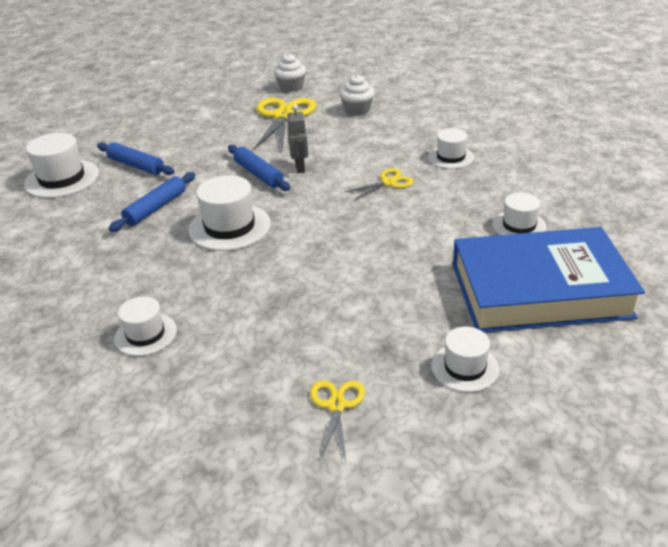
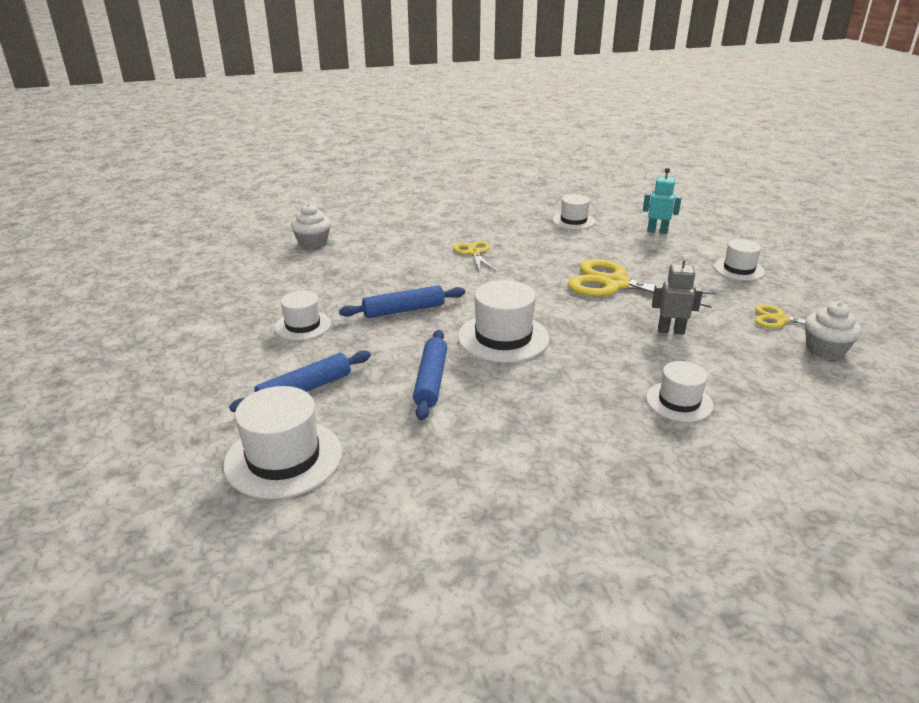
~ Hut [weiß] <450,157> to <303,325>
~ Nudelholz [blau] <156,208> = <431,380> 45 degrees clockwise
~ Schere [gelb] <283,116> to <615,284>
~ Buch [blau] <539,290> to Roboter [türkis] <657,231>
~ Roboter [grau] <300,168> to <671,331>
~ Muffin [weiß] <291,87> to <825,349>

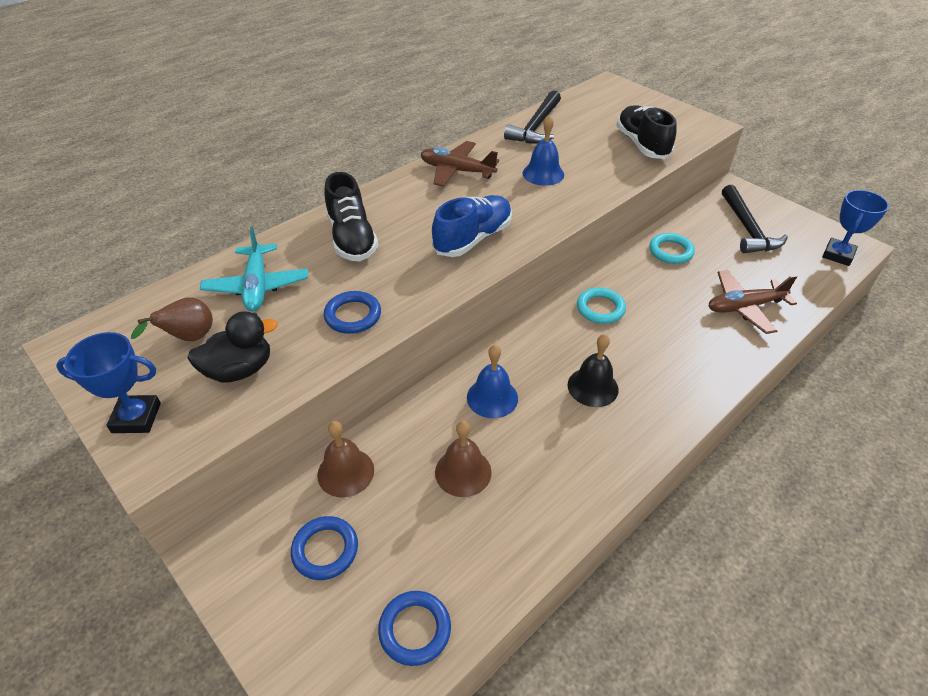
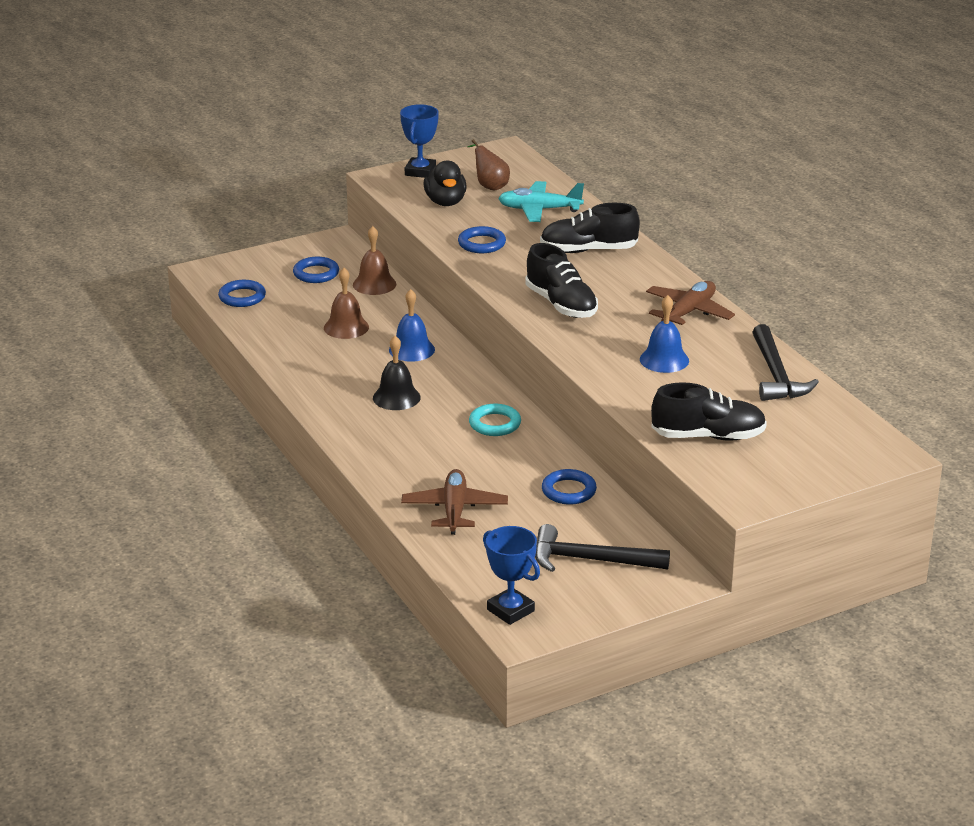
~ Schuh [blau] <473,238> to Schuh [schwarz] <561,305>
~ Ring [türkis] <670,251> to Ring [blau] <569,491>
~ Hammer [schwarz] <536,127> = <776,375> 135 degrees counterclockwise

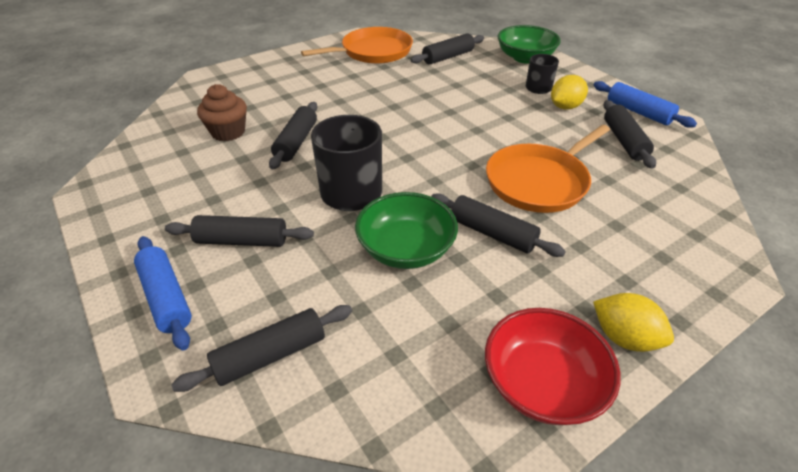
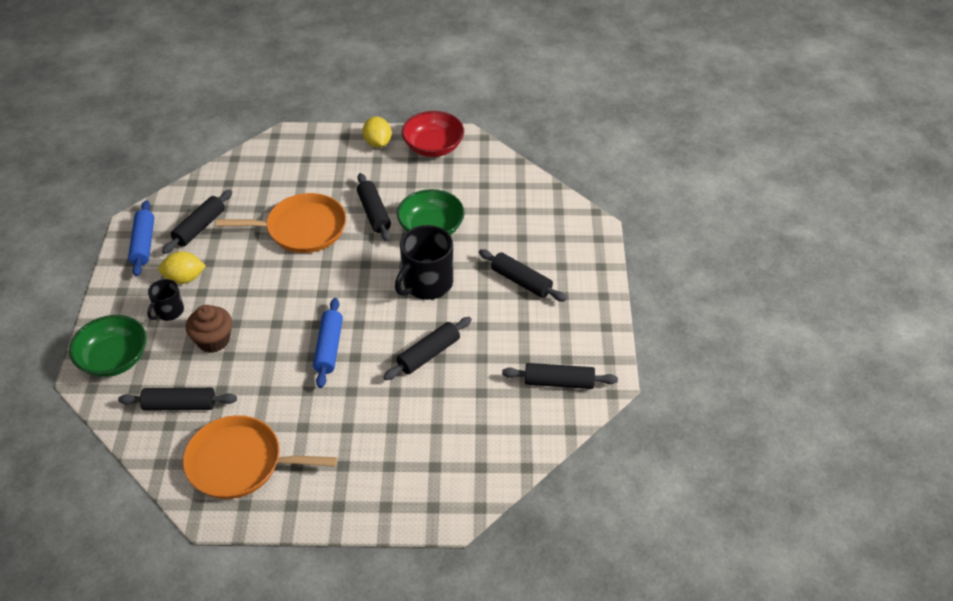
~ Muffin [braun] <228,132> to <213,340>
~ Nudelholz [blau] <166,297> to <329,348>
~ Nudelholz [schwarz] <270,355> to <559,382>

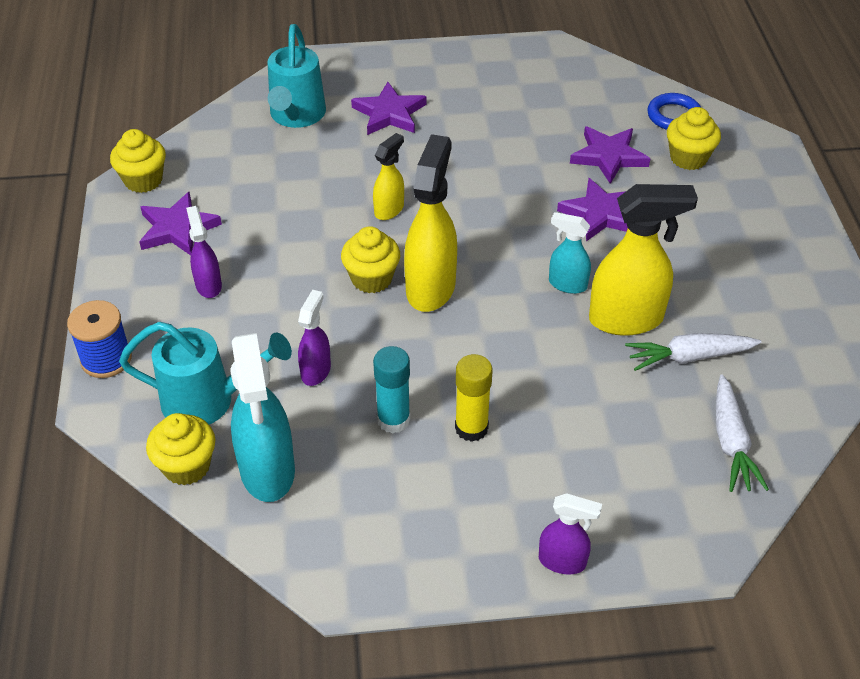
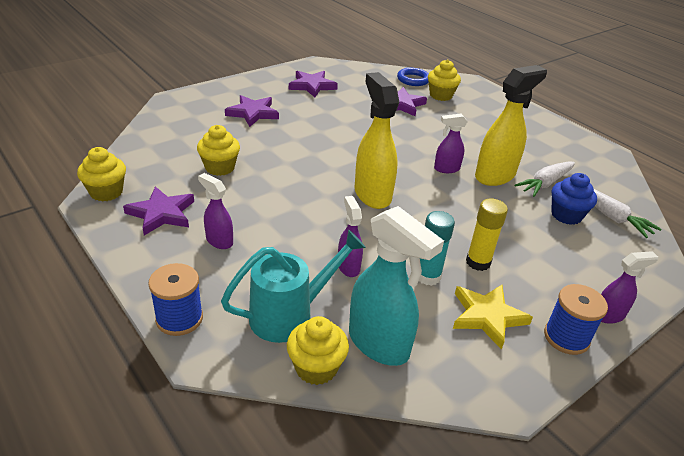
~ Muffin [gelb] <371,279> to <220,167>
~ Stern [lila] <600,214> to <312,86>
~ Sprühflasche [türkis] <567,284> to Sprühflasche [lila] <446,169>
+ Stern [gelb] <487,316>
+ Garnrolle [blau] <566,337>
+ Muffin [blau] <566,215>
- Gießkanne [türkis] <296,116>
- Sprühflasche [gelb] <389,210>

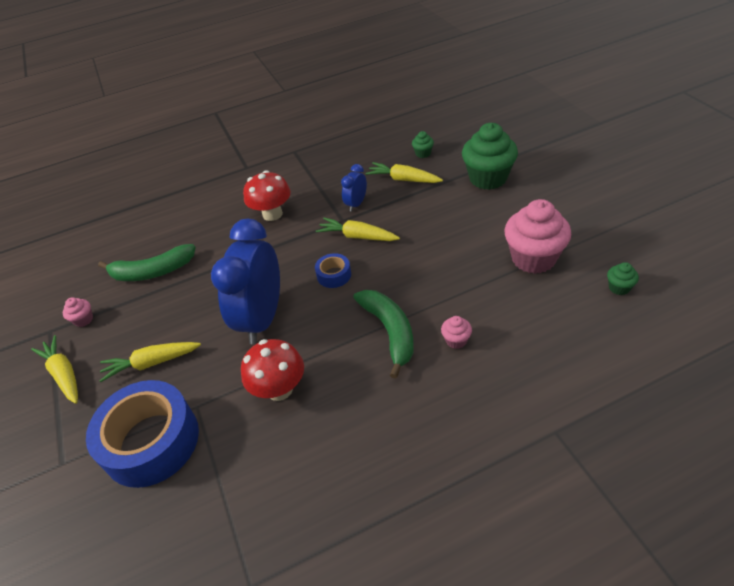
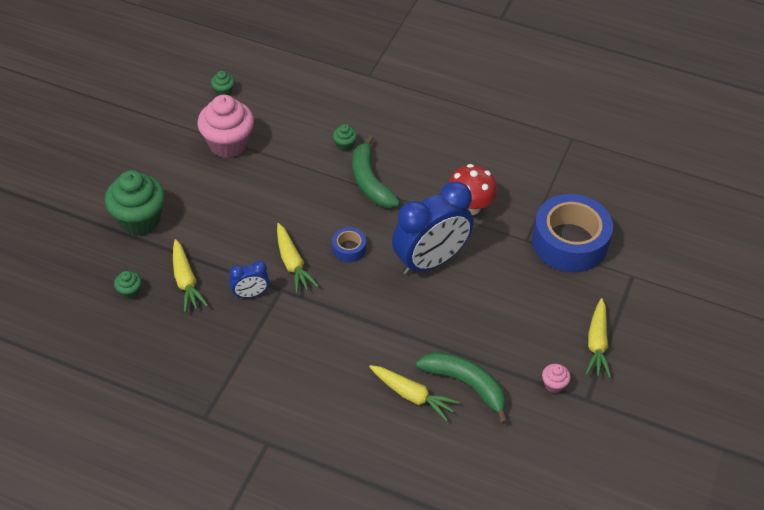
~ Muffin [rosa] <456,340> to Muffin [grün] <344,145>
~ Banane [grün] <390,332> = <370,181> 45 degrees counterclockwise
~ Karotte [gelb] <152,363> to <412,395>
- Pilz [rot] <272,214>

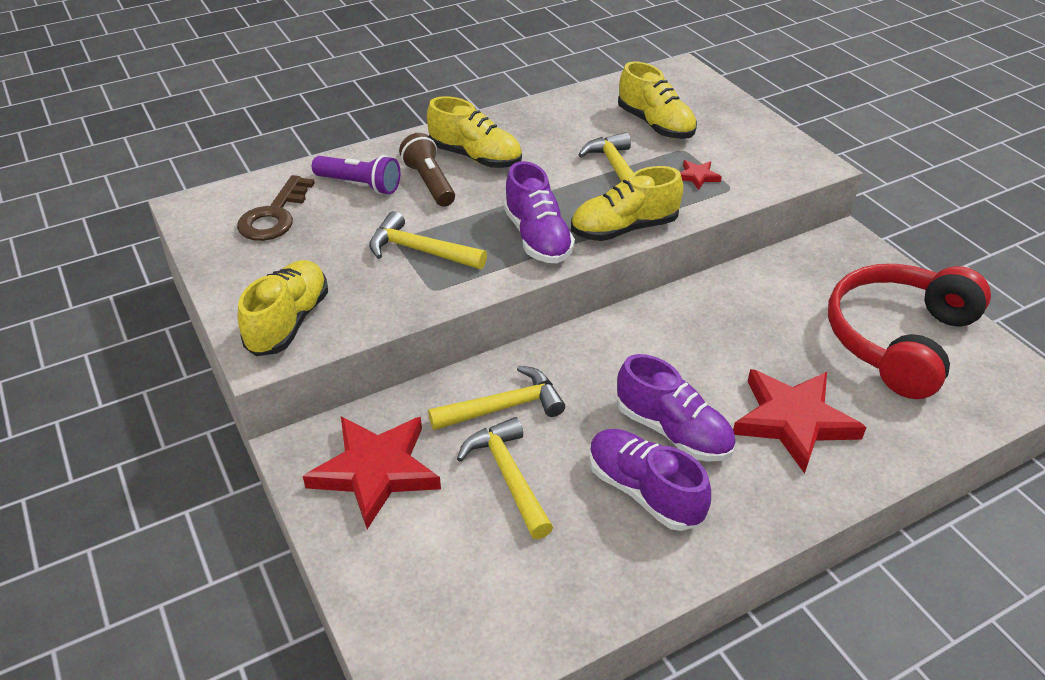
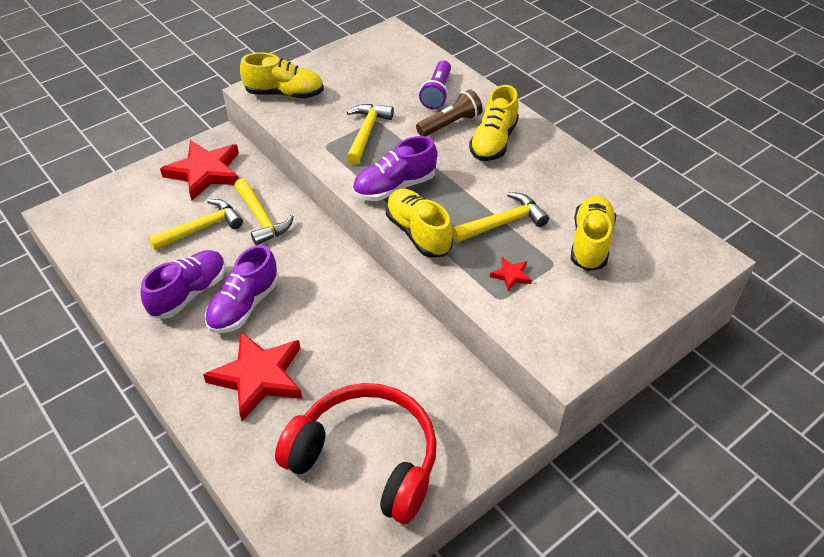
~ Schuh [gelb] <655,125> = <590,243> 150 degrees clockwise
- Schlüssel [braun] <274,215>

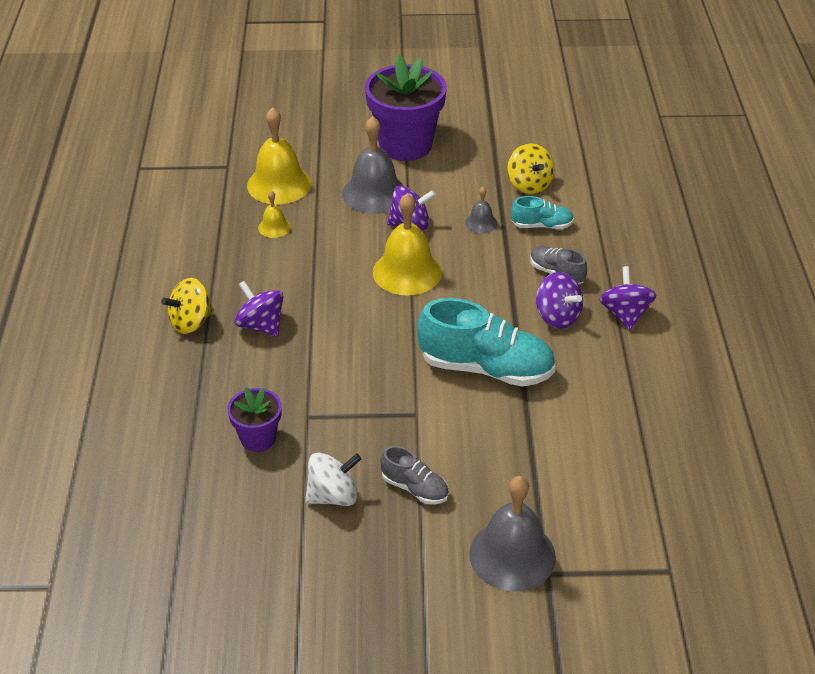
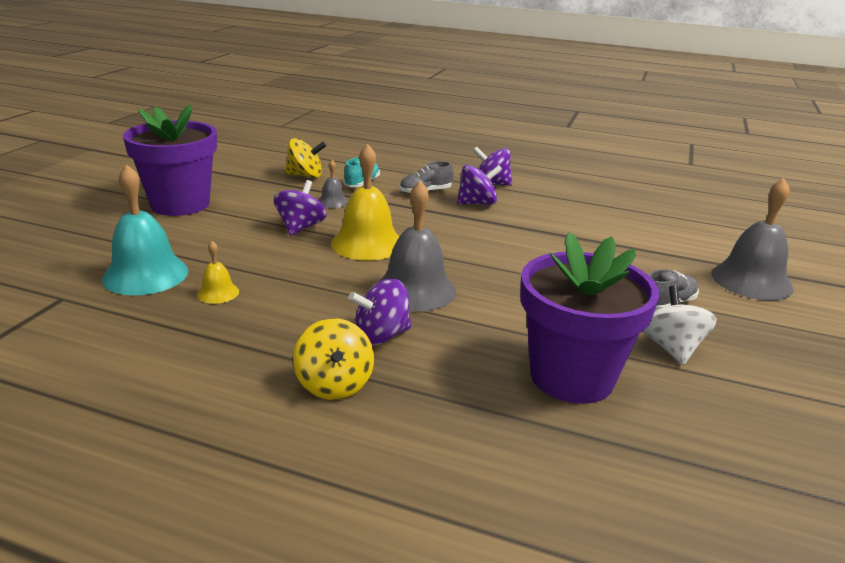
~ Glocke [gelb] <279,184> to Glocke [türkis] <145,274>
~ Glocke [grau] <374,193> to <415,290>
~ Blumentopf [lila] <258,438> = <571,377> x1.92
- Schuh [türkis] <486,368>

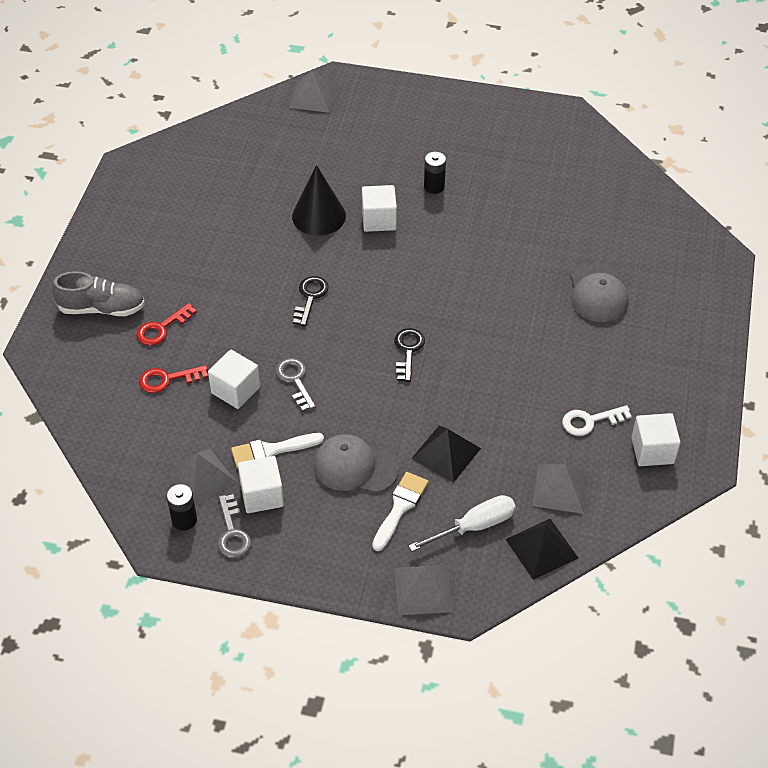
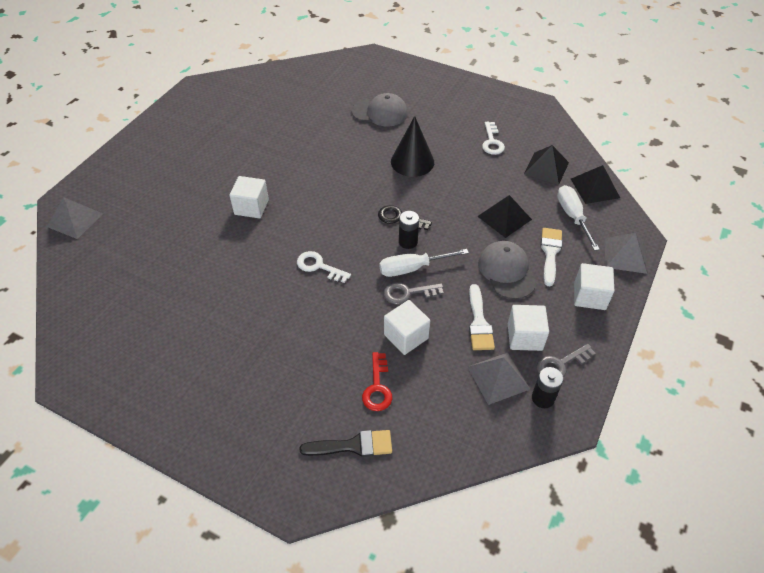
~ Schlüssel [schwarz] <310,297> to Schlüssel [weiß] <319,266>
+ Pinsel [schwarz] <353,445>
+ Schraubenzieher [weiß] <412,268>
~ Kegel [schwarz] <319,216> to <412,161>
~ Batterie [schwarz] <434,186> to <408,242>
~ Kappe [grau] <355,467> = <506,271> 135 degrees clockwise
~ Pyramide [grau] <560,488> to Pyramide [schwarz] <546,168>
~ Schlüssel [grau] <232,532> = <560,364> 150 degrees clockwise
~ Pinsel [weiß] <400,507> = <550,253> 60 degrees clockwise
~ Kubus [weiß] <652,450> to <589,296>
- Schuh [grau] <102,308>
- Schlüssel [rot] <162,328>

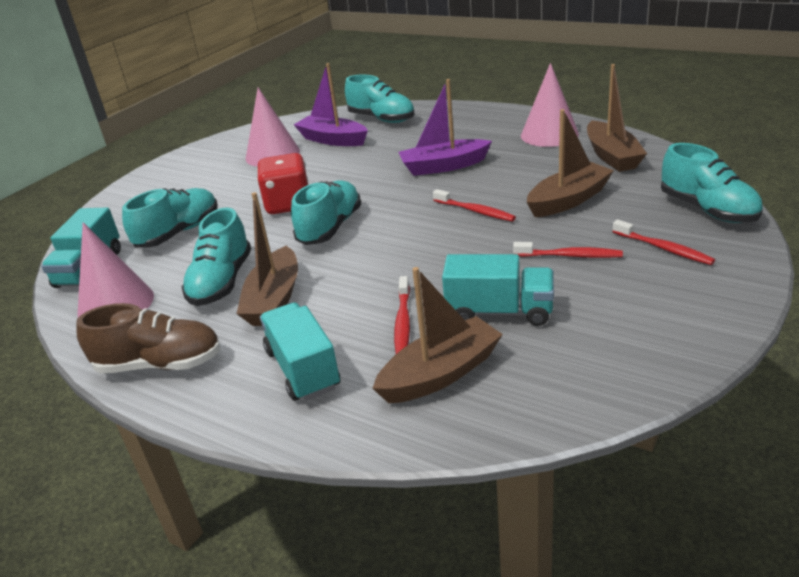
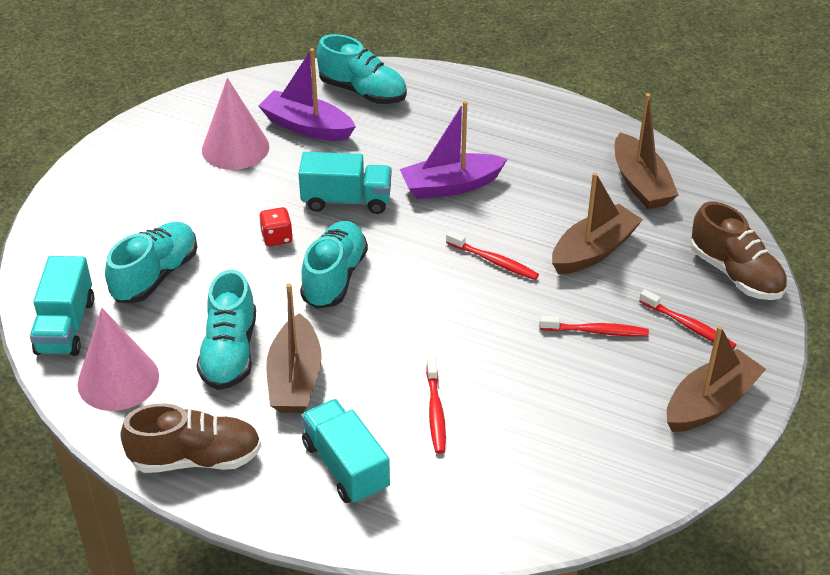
~ Spielwürfel [rot] <288,204> = <277,237> x0.54
~ Lastwagen [türkis] <499,312> to <346,200>
~ Boot [braun] <440,374> to <710,403>
~ Schuh [türkis] <707,210> to Schuh [braun] <735,274>
- Kegel [rosa] <549,134>

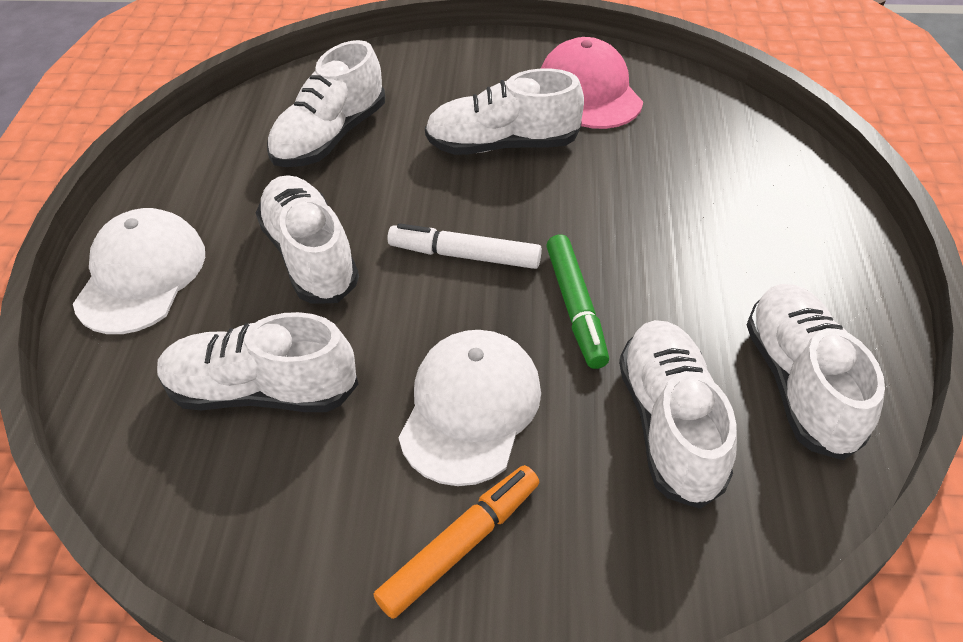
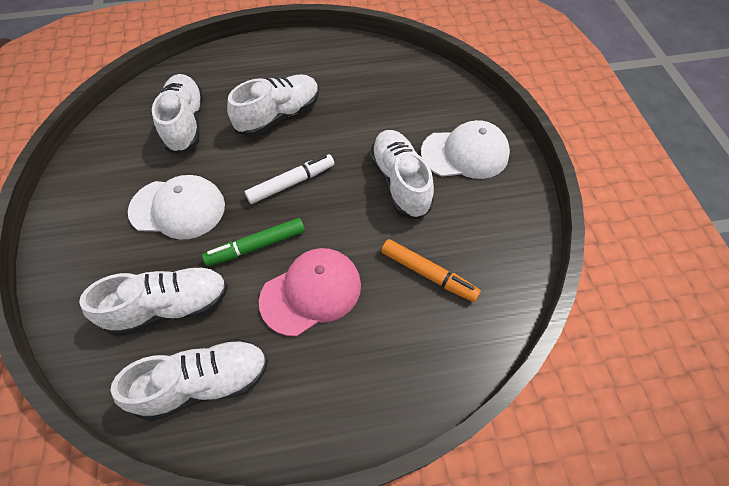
~ Filzstift [weiß] <464,255> = <291,183> 60 degrees clockwise
~ Kappe [rosa] <589,91> to <311,292>
~ Filzstift [orange] <460,545> to <428,274>
~ Kappe [weiß] <141,275> to <465,153>
- Schuh [weiß] <330,137>

